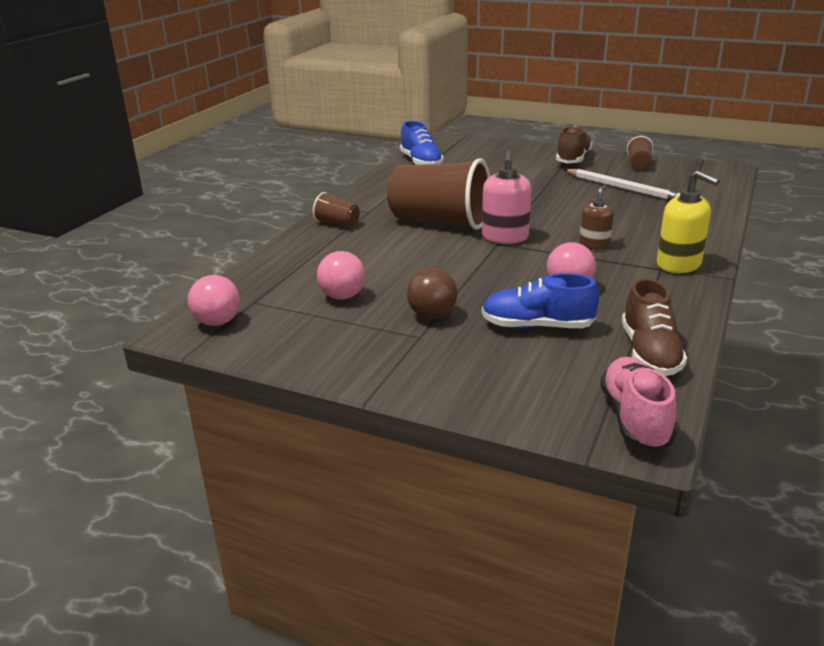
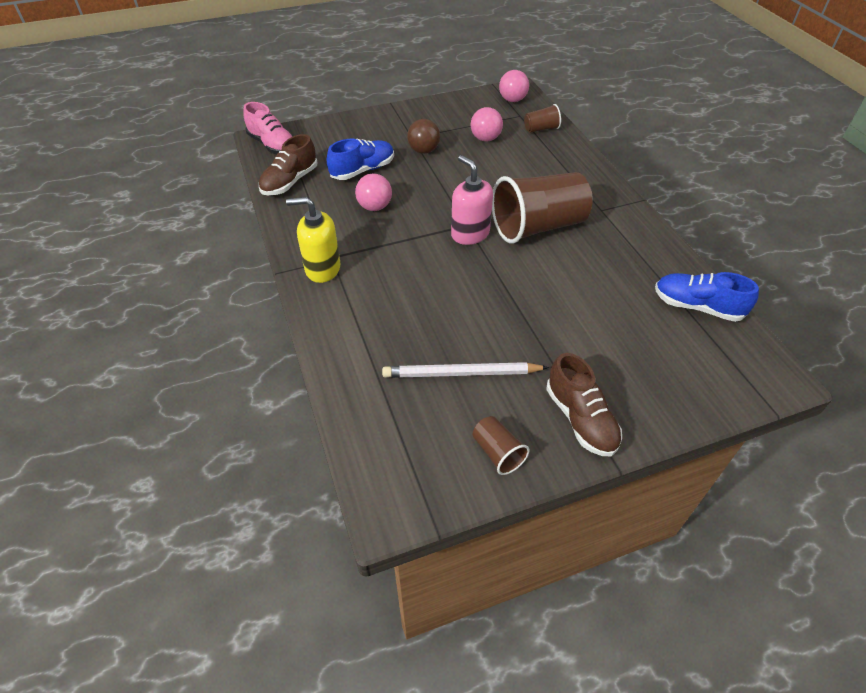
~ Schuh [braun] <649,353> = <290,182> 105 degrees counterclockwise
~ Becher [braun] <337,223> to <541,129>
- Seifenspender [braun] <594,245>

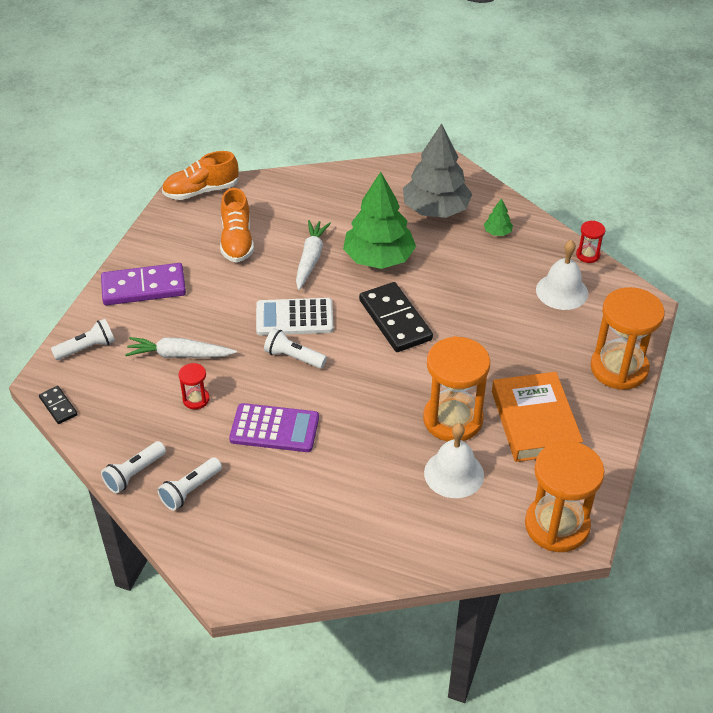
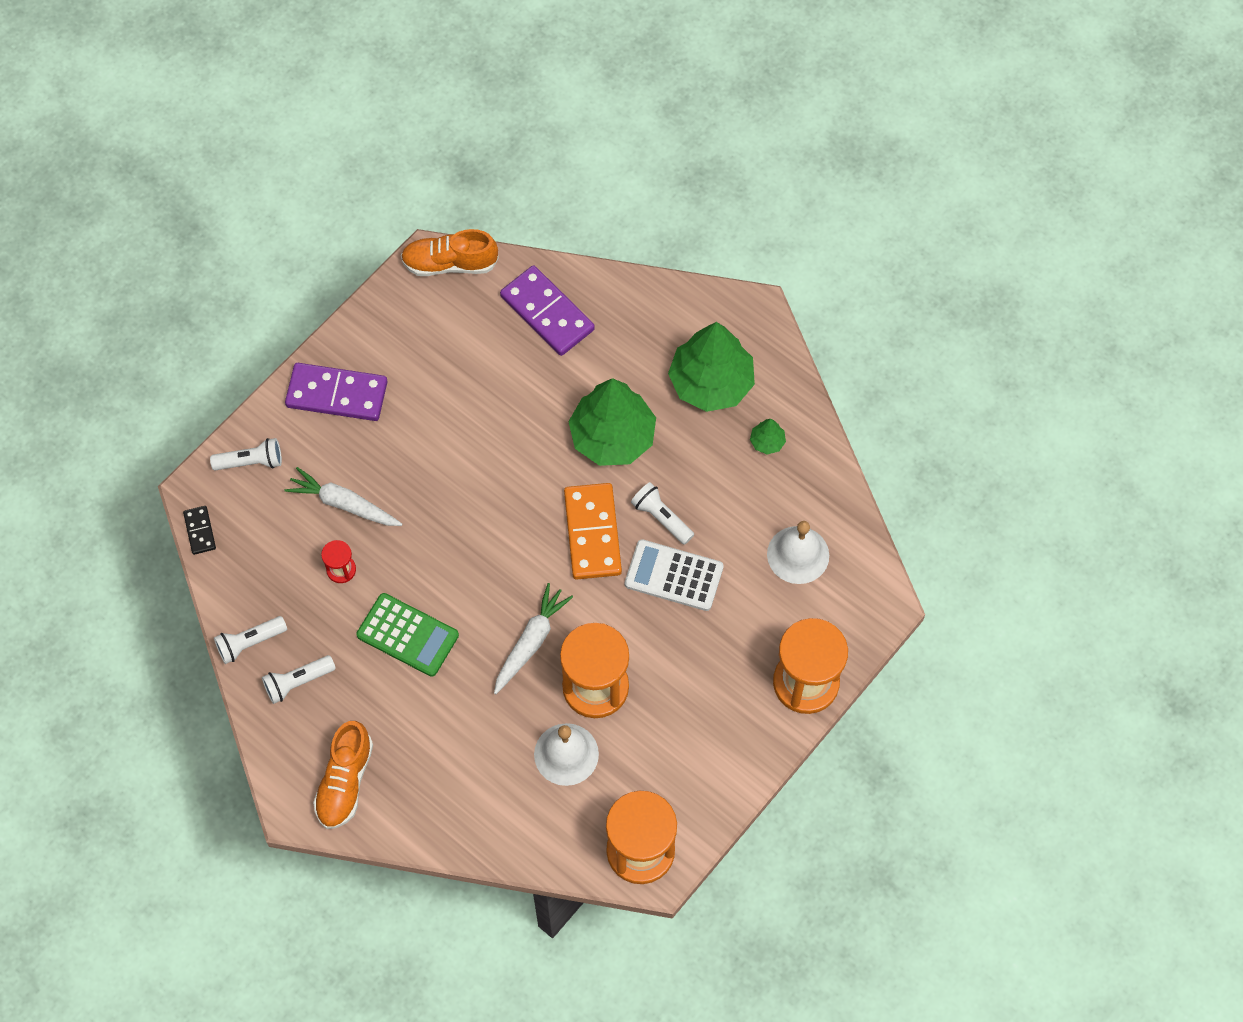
~ Schuh [orange] <237,241> to <345,781>
~ Taschenrechner [lila] <274,428> to Taschenrechner [grün] <407,635>
~ Karotte [weiß] <310,259> to <531,642>
+ Dominostein [lila] <547,313>
~ Dominostein [schwarz] <395,320> to Dominostein [orange] <592,533>
~ Taschenrechner [weiß] <294,318> to <674,576>
~ Taschenlampe [weiß] <293,357> to <661,518>
~ Baum [grau] <435,209> to Baum [grün] <711,382>
- Buch [orange] <534,421>
- Sanduhr [rot] <588,255>

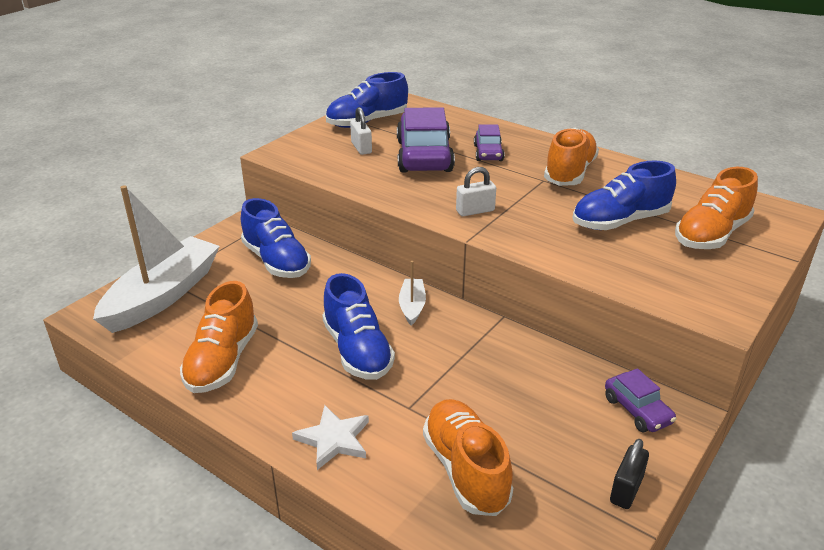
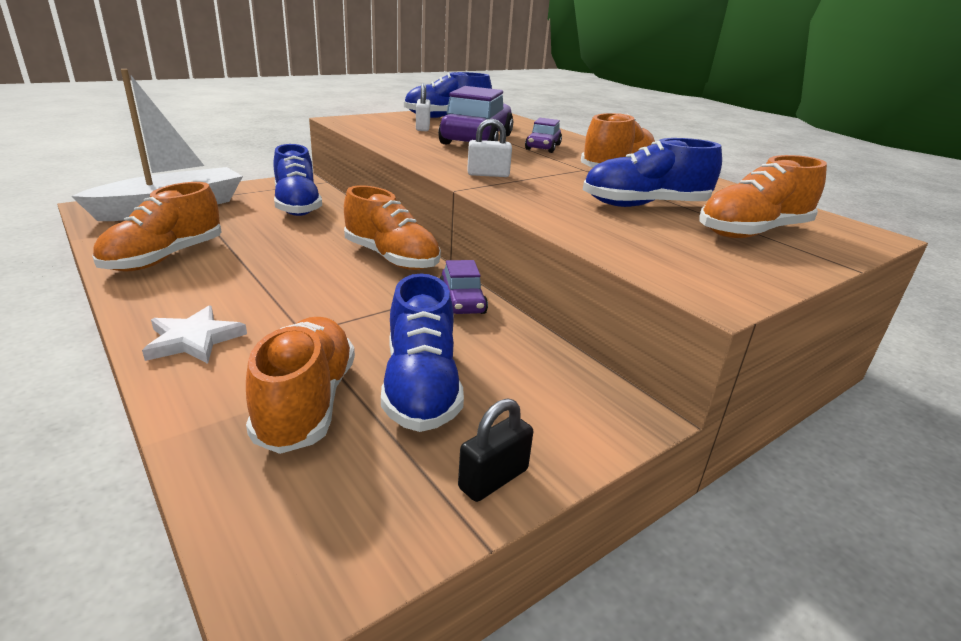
~ Boot [weiß] <412,306> to Schuh [orange] <391,258>
~ Schuh [blau] <357,350> to <421,387>
~ Auto [lila] <637,410> to <462,302>

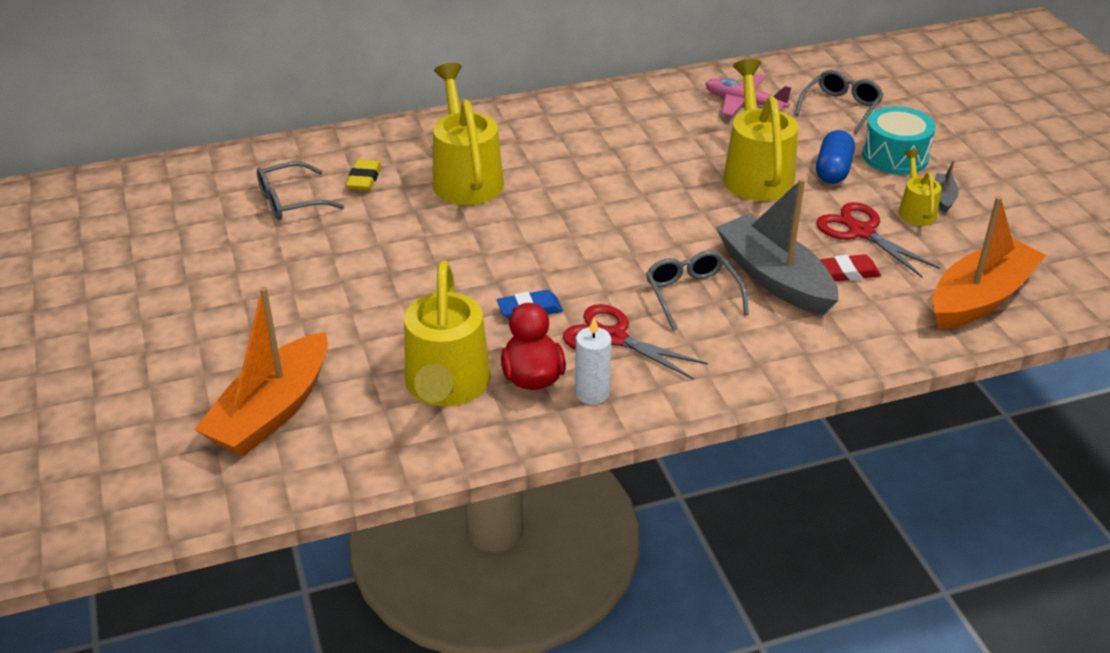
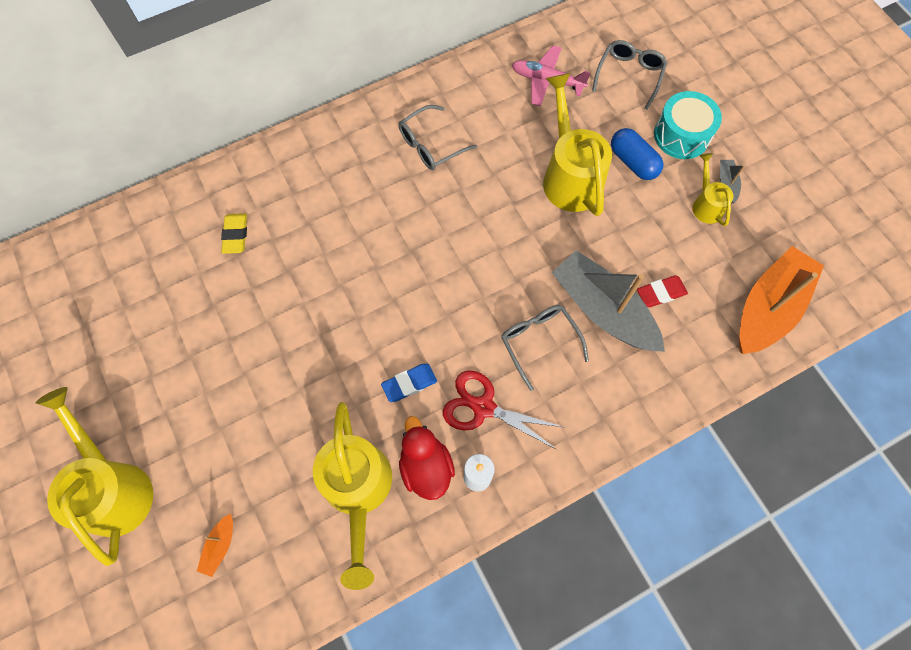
~ Gießkanne [gelb] <466,177> to <114,487>
~ Boot [orange] <272,411> = <220,546> x0.41
~ Brille [grau] <291,201> to <431,145>
~ Kapsel [blau] <833,170> = <633,162> 45 degrees counterclockwise
- Schere [rot] <861,232>

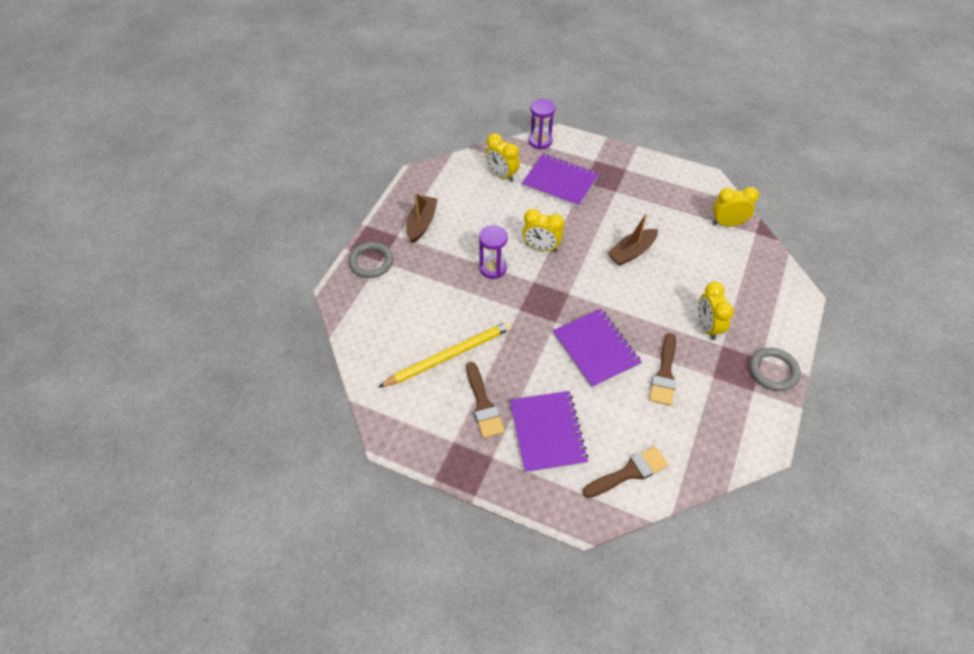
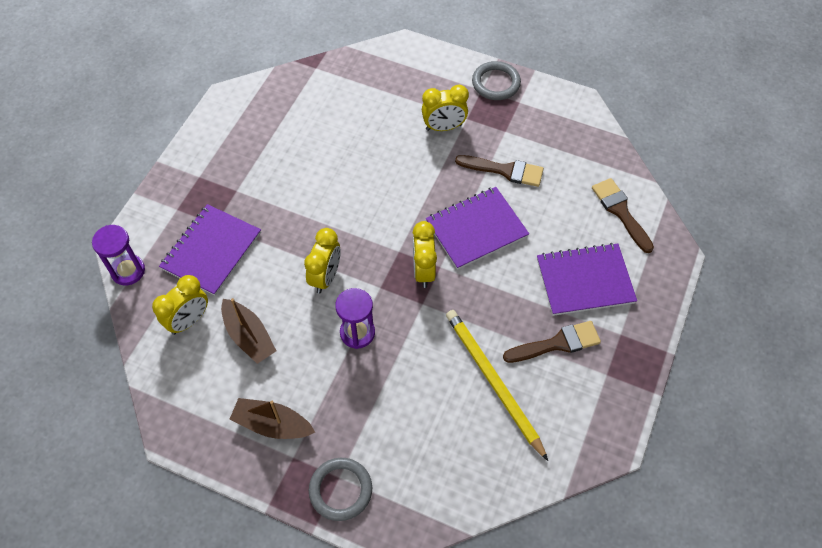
~ Boot [braun] <631,252> to <249,336>
~ Wecker [gelb] <727,223> to <423,271>

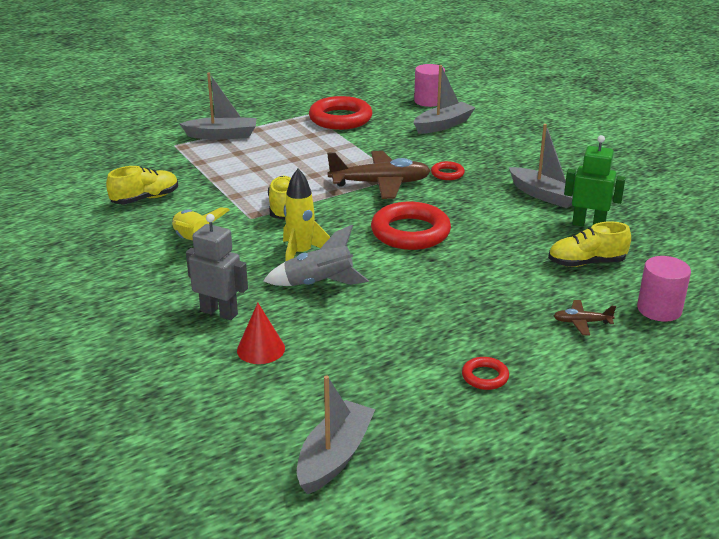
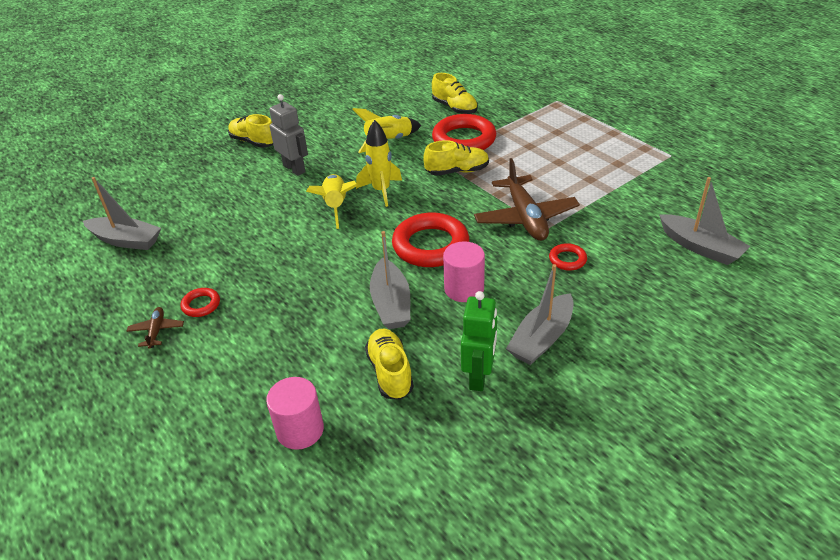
~ Flugzeug [braun] <582,322> to <156,331>
+ Schuh [gelb] <254,142>
~ Roboter [grau] <219,312> = <294,169> 60 degrees counterclockwise
~ Rakete [grau] <319,284> to Rakete [gelb] <336,206>
~ Boot [grau] <222,135> to <391,304>
~ Ring [rot] <340,119> to <464,139>
~ Vollzylinder [rosa] <428,101> to <464,289>
- Kegel [rot] <261,349>

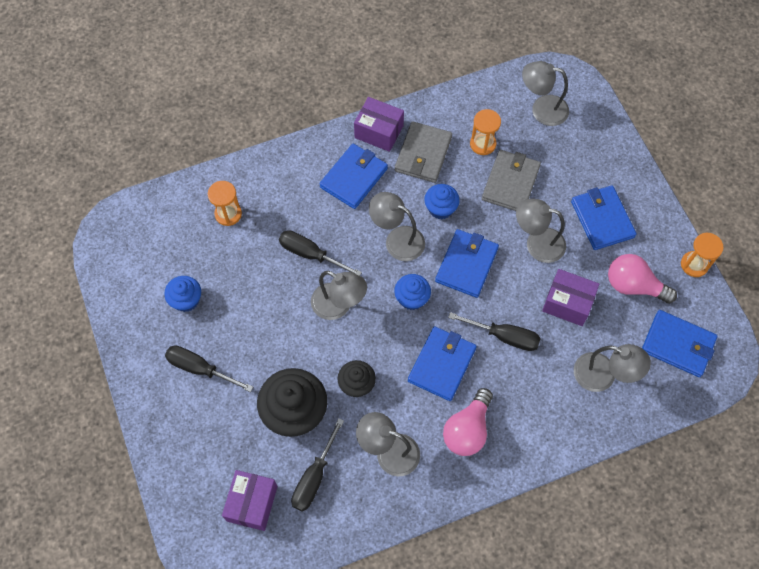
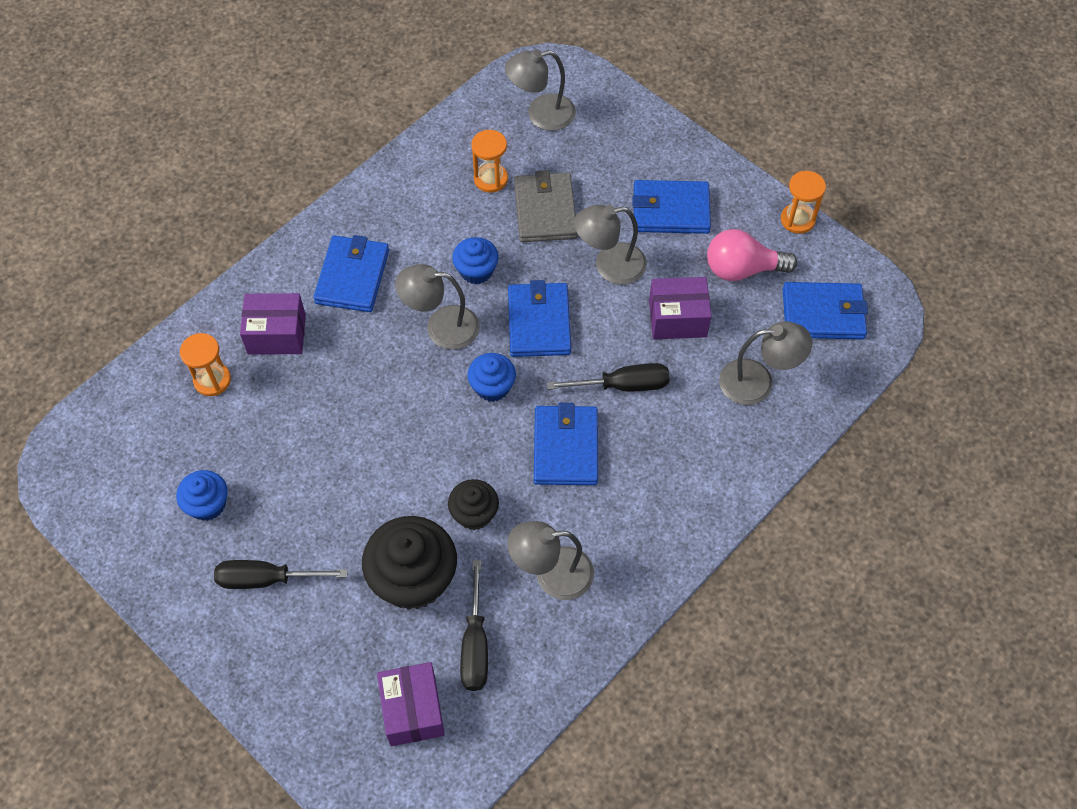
~ Schachtel [lila] <379,132> to <276,334>
~ Geldbörse [blau] <602,219> = <670,210> 45 degrees counterclockwise
- Schraubenzieher [schwarz] <311,254>
- Lampe [grau] <339,306>
- Geldbörse [grau] <423,154>
- Glühbirne [rosa] <467,429>

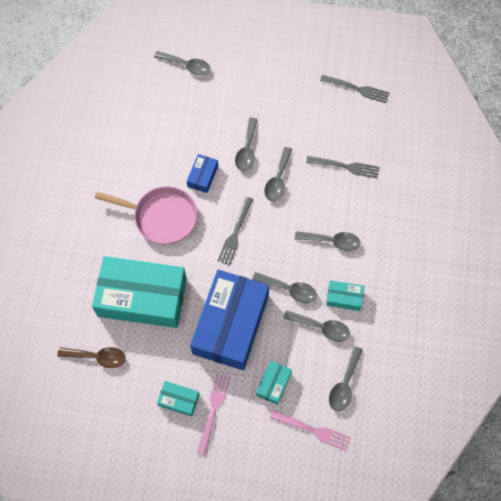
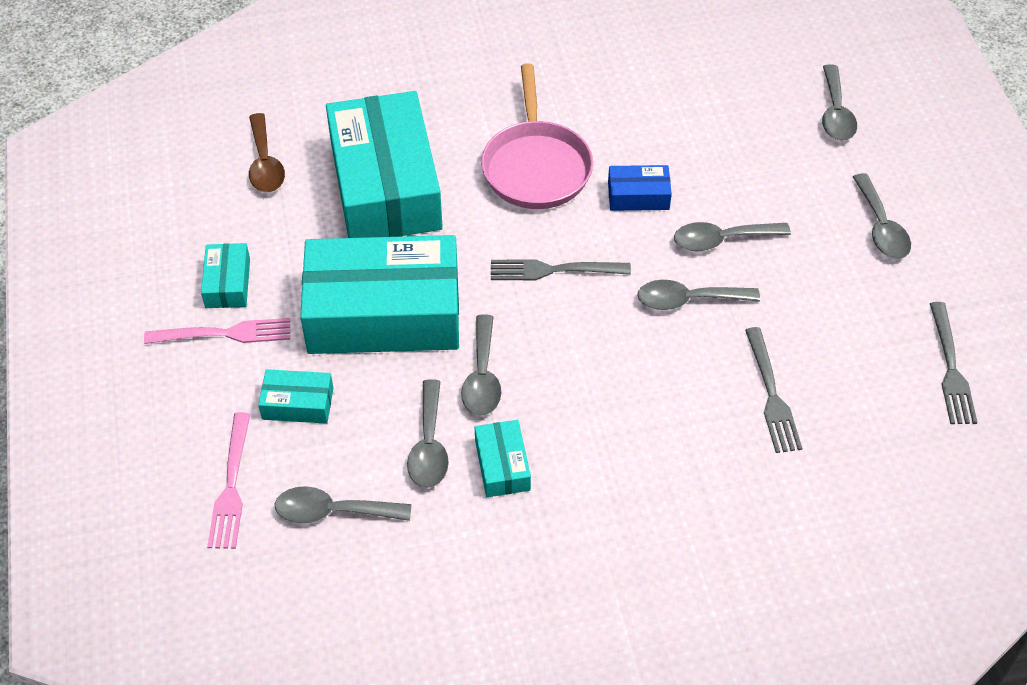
~ Schachtel [blau] <231,324> to Schachtel [türkis] <384,313>
~ Löffel [grau] <332,241> to <881,227>

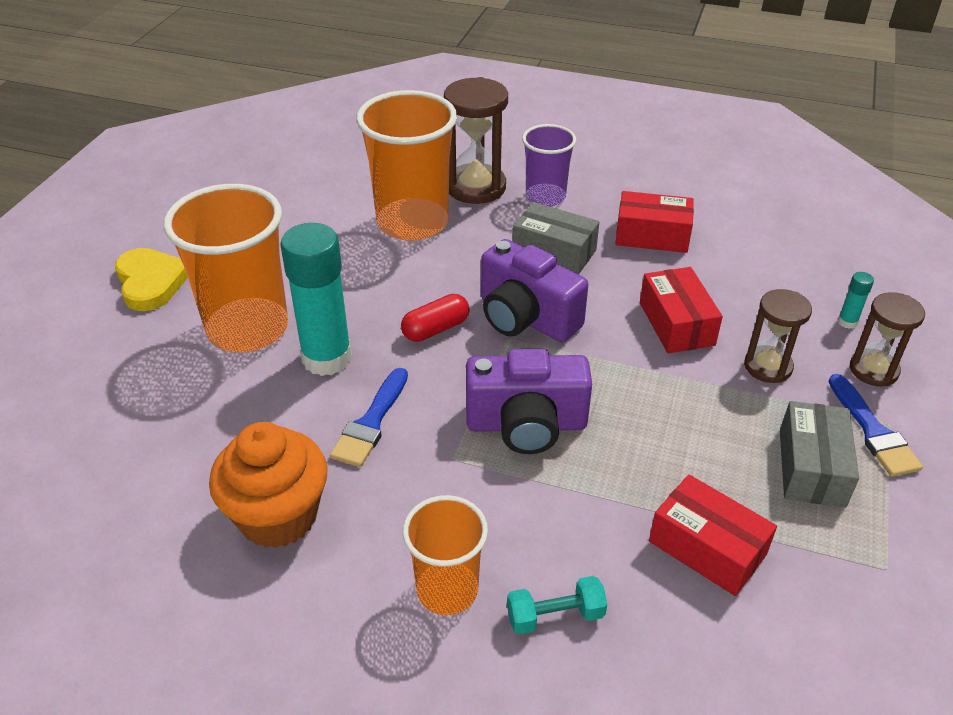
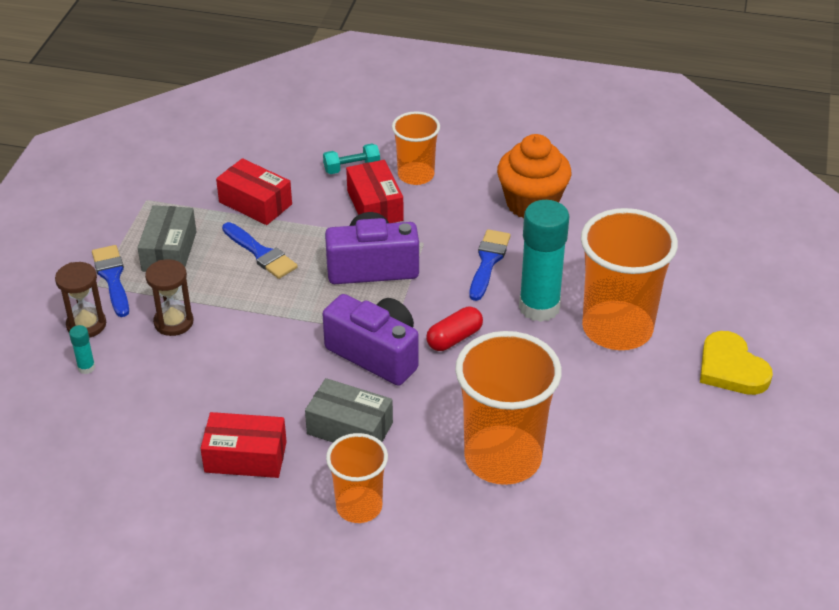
+ Pinsel [blau] <260,253>
~ Becher [lila] <545,197> to Becher [orange] <359,506>
~ Schachtel [rot] <676,324> to <375,205>
- Sanduhr [braun] <476,187>

